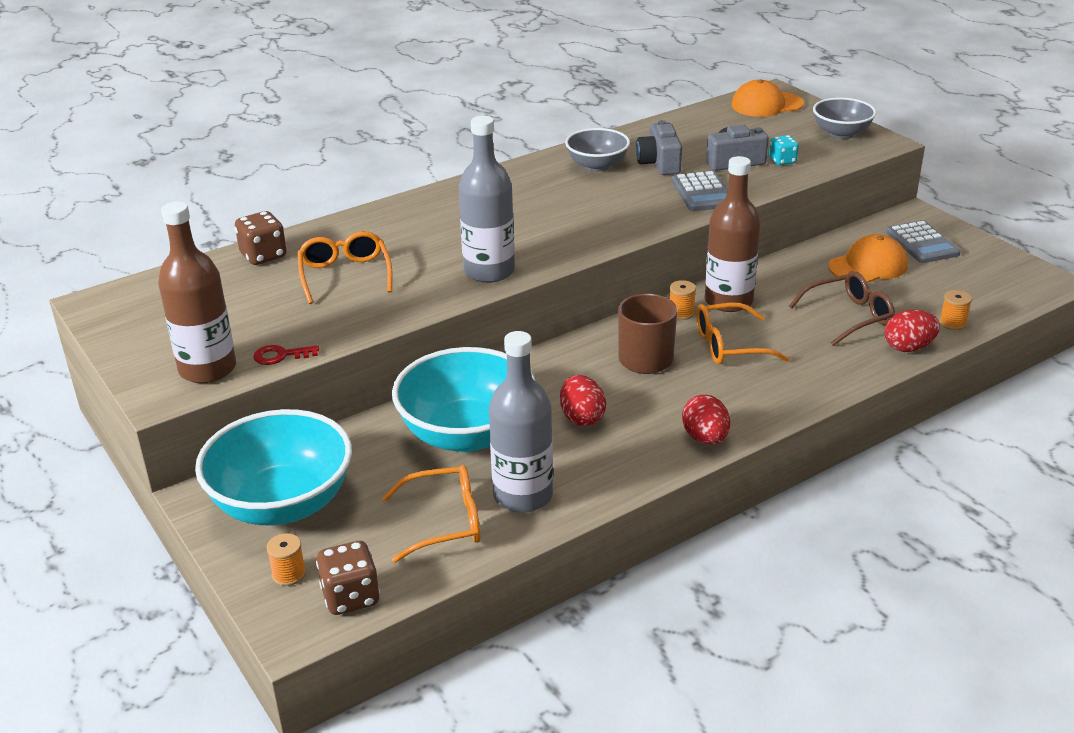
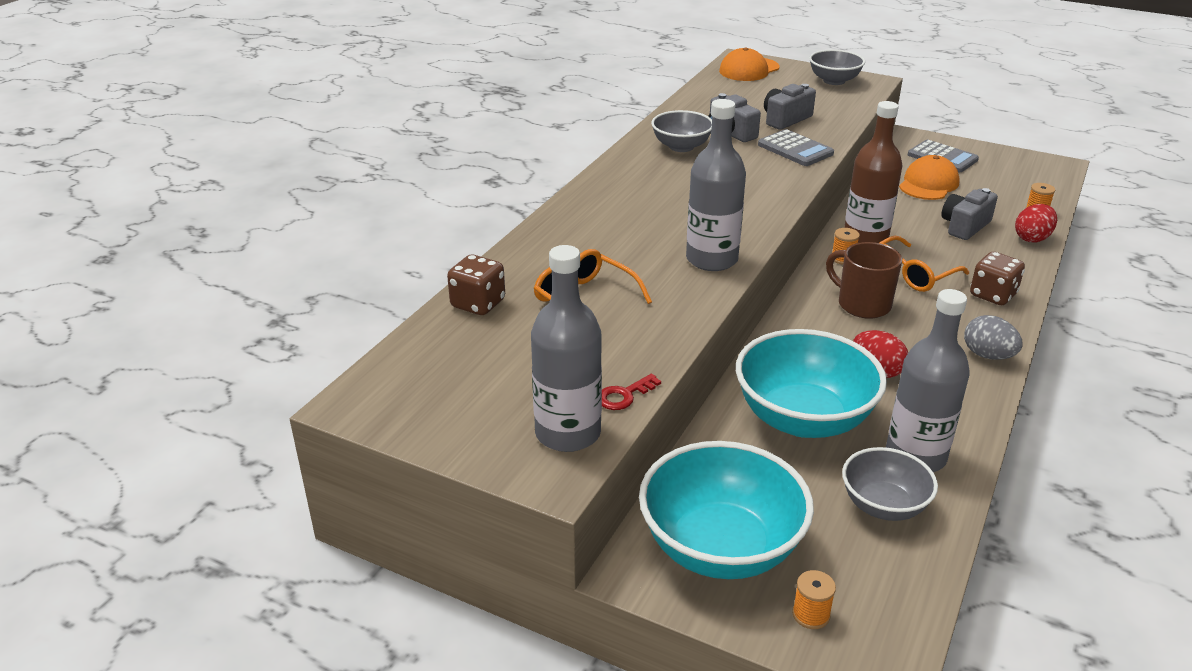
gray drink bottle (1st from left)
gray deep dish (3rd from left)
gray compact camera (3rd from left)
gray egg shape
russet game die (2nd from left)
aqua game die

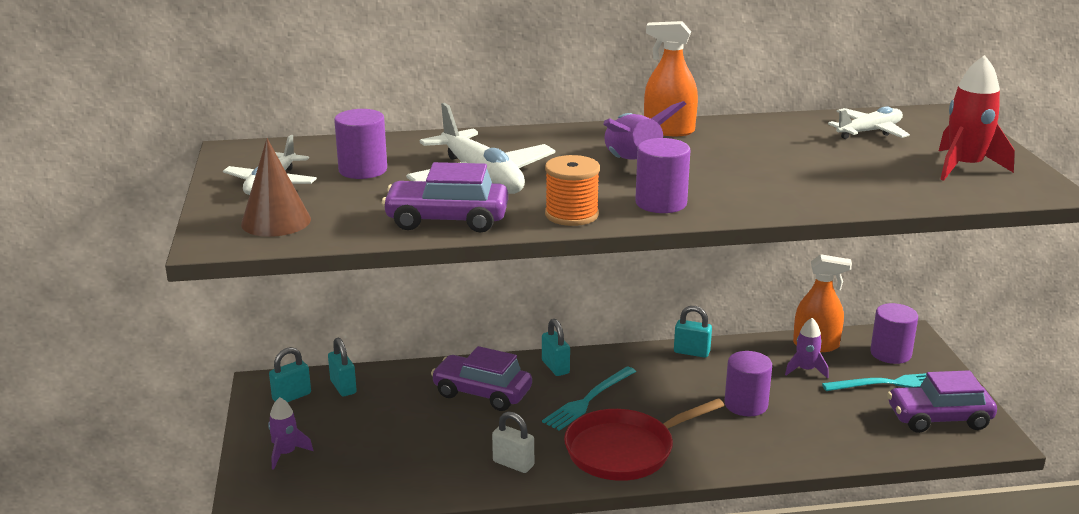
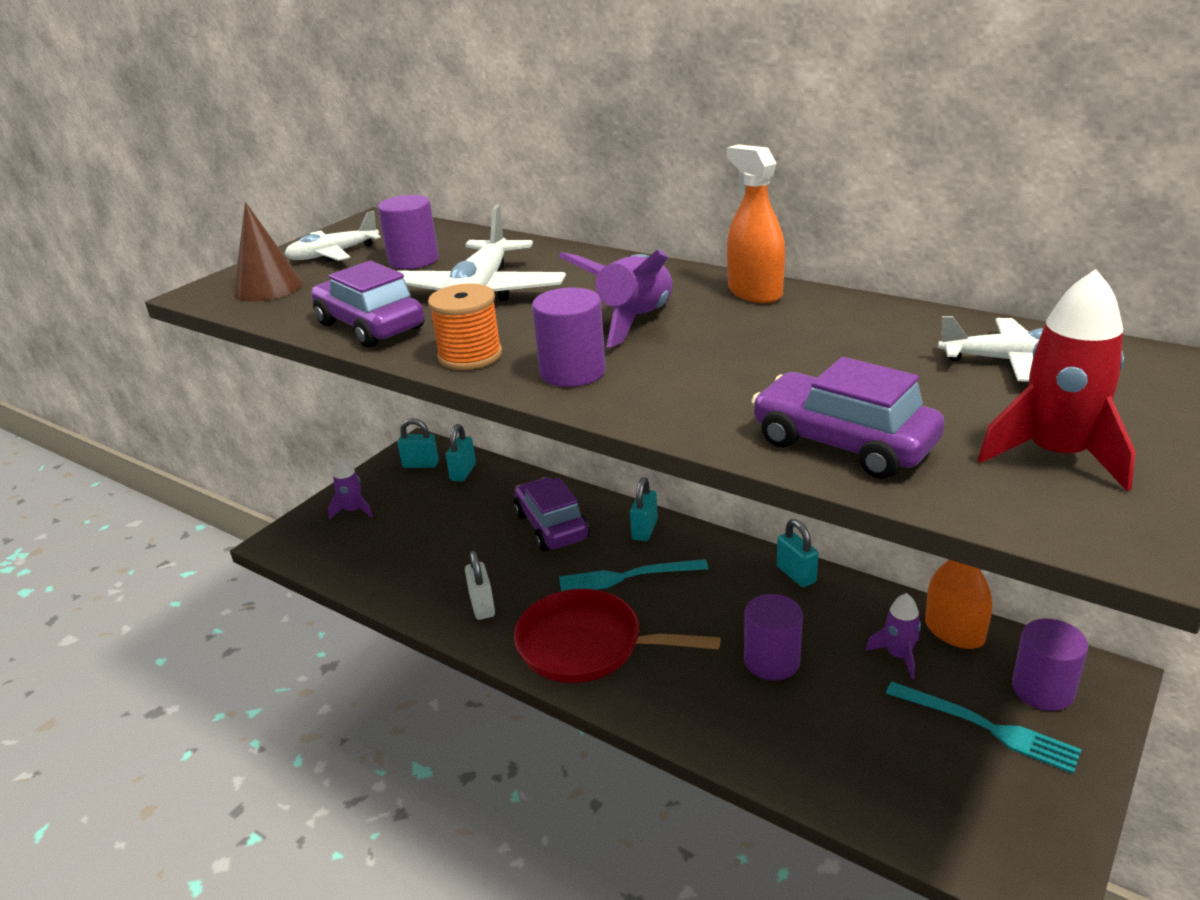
purple car (3rd from left)

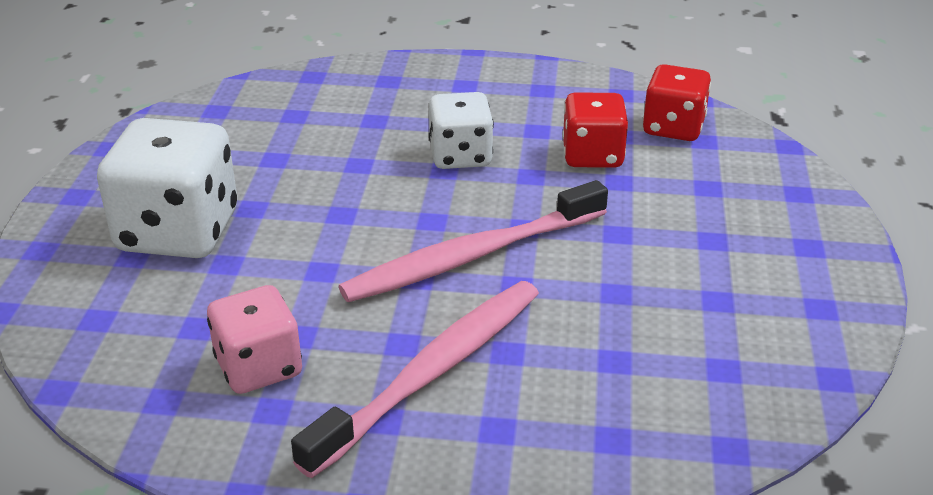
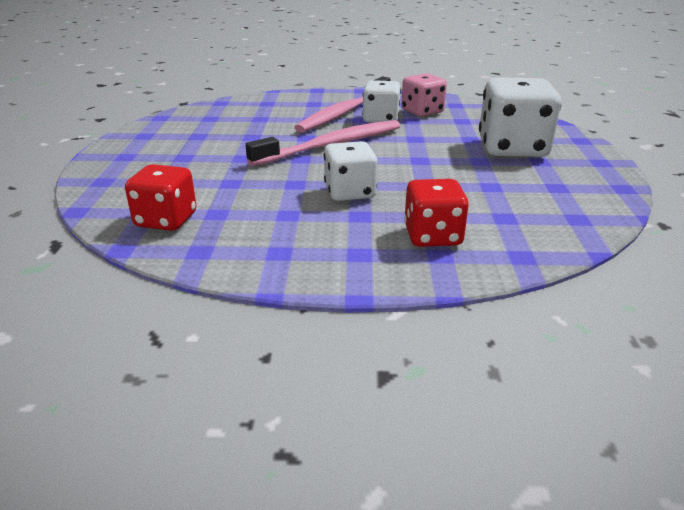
snow-white game die (2nd from left)
crimson game die (2nd from left)

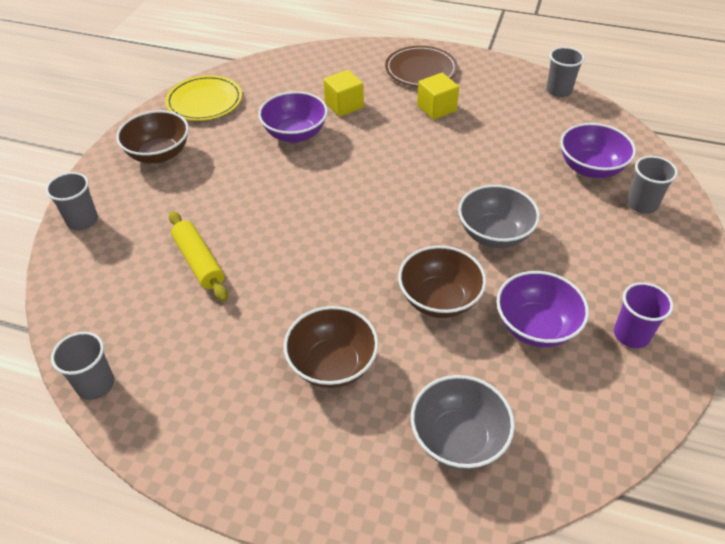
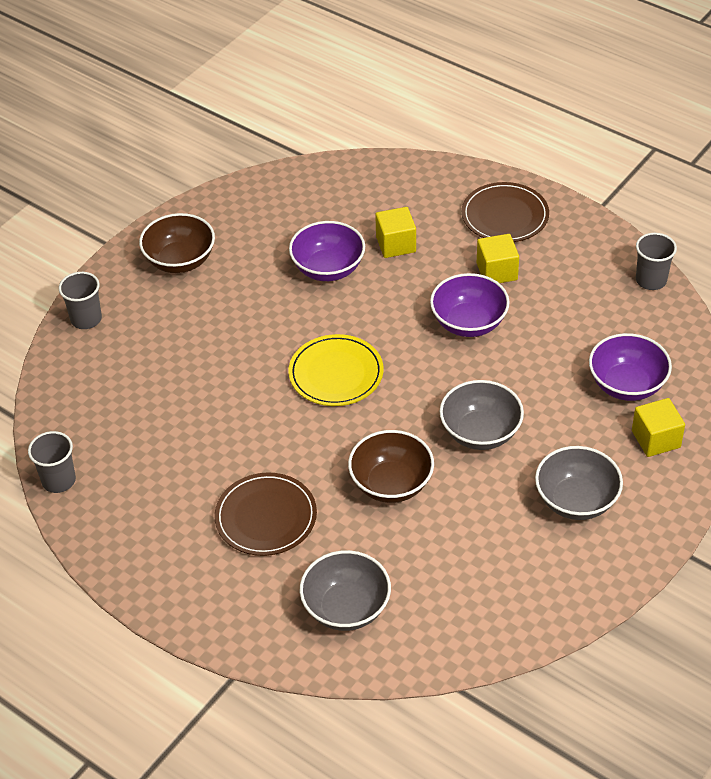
russet dinner plate (1st from left)
golden dinner plate
purple deep dish (2nd from left)
gray deep dish (3rd from left)
golden solid cube (3rd from left)
golden rolling pin
purple cup

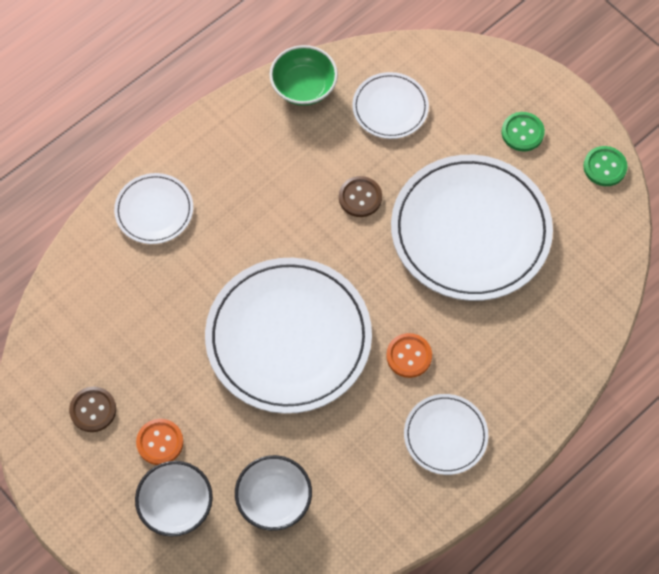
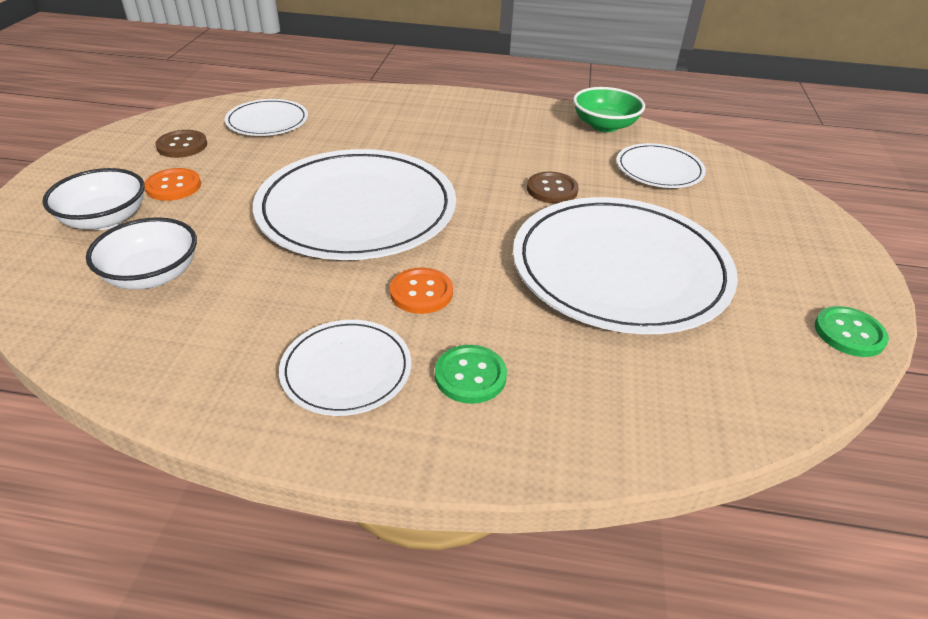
snow-white dinner plate (1st from left)
emerald button (1st from left)

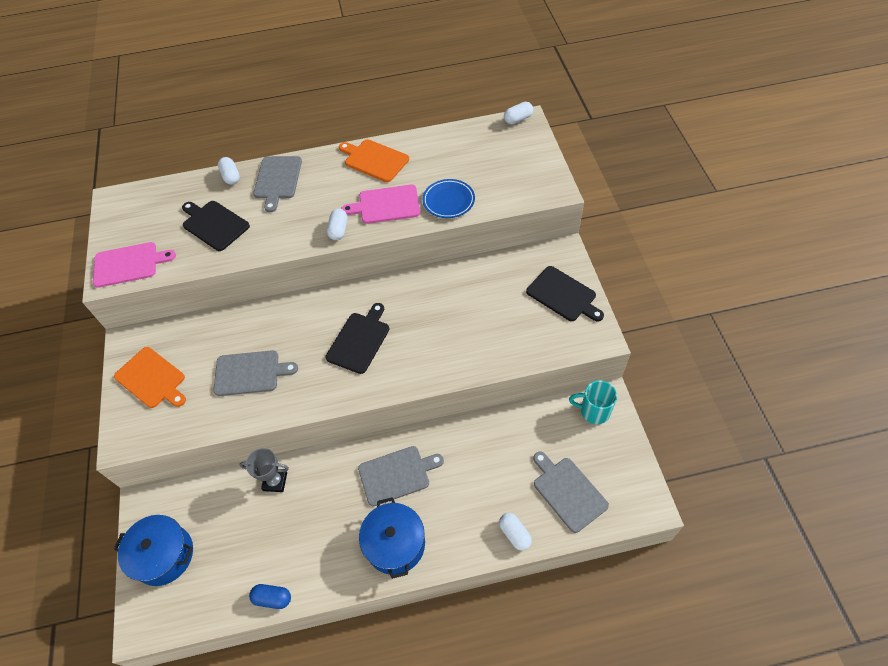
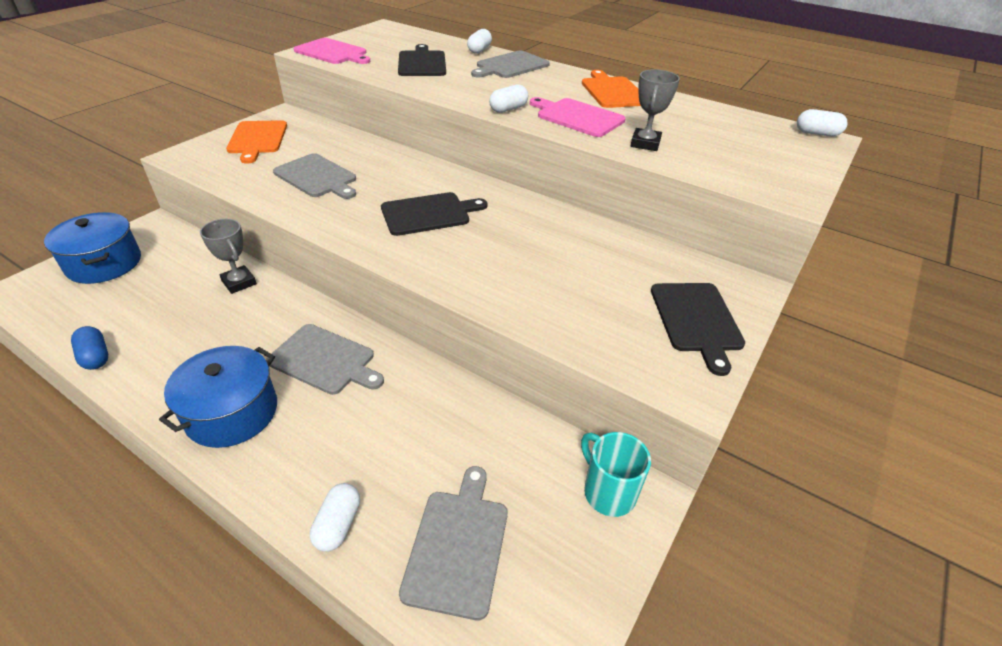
gray trophy (2nd from left)

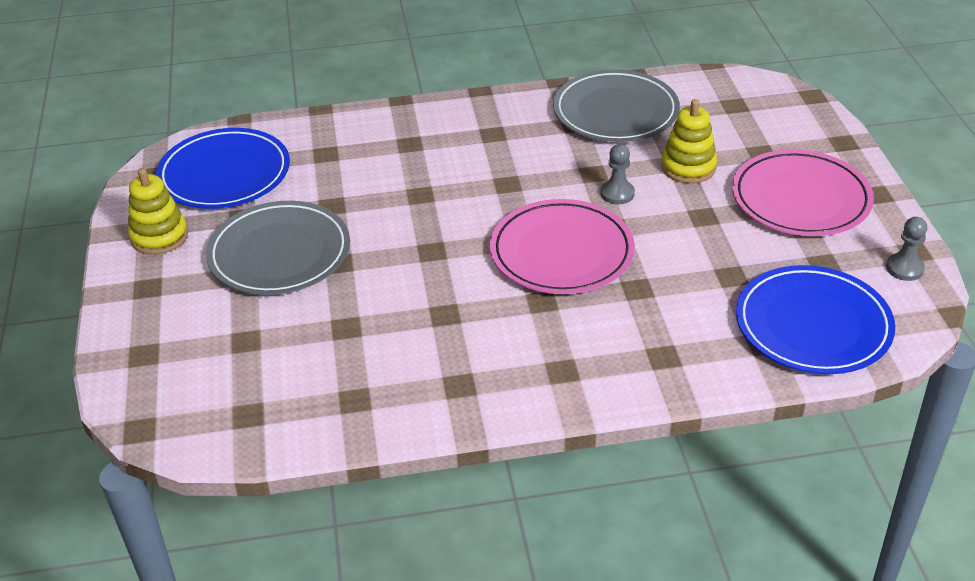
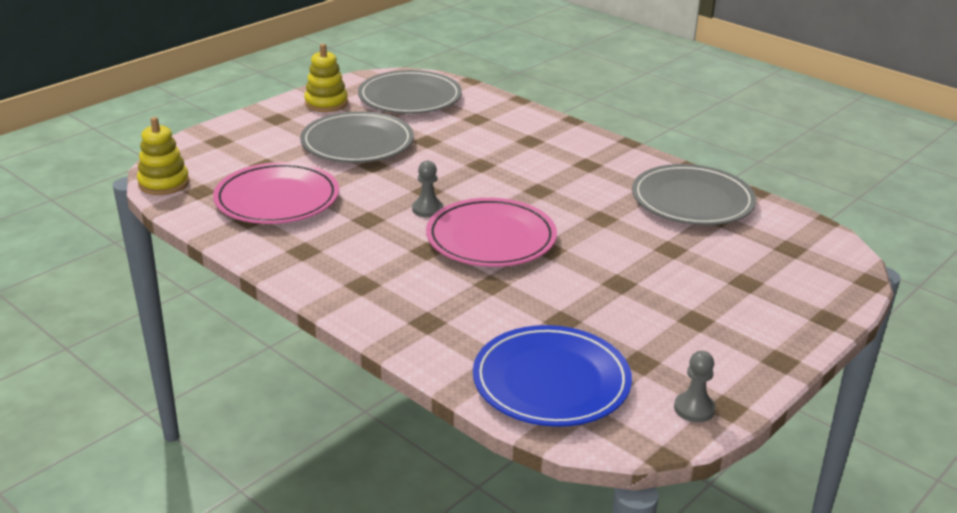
golden ring stacker (1st from left)
pink dinner plate (1st from left)
gray dinner plate (2nd from left)
gray pawn (1st from left)

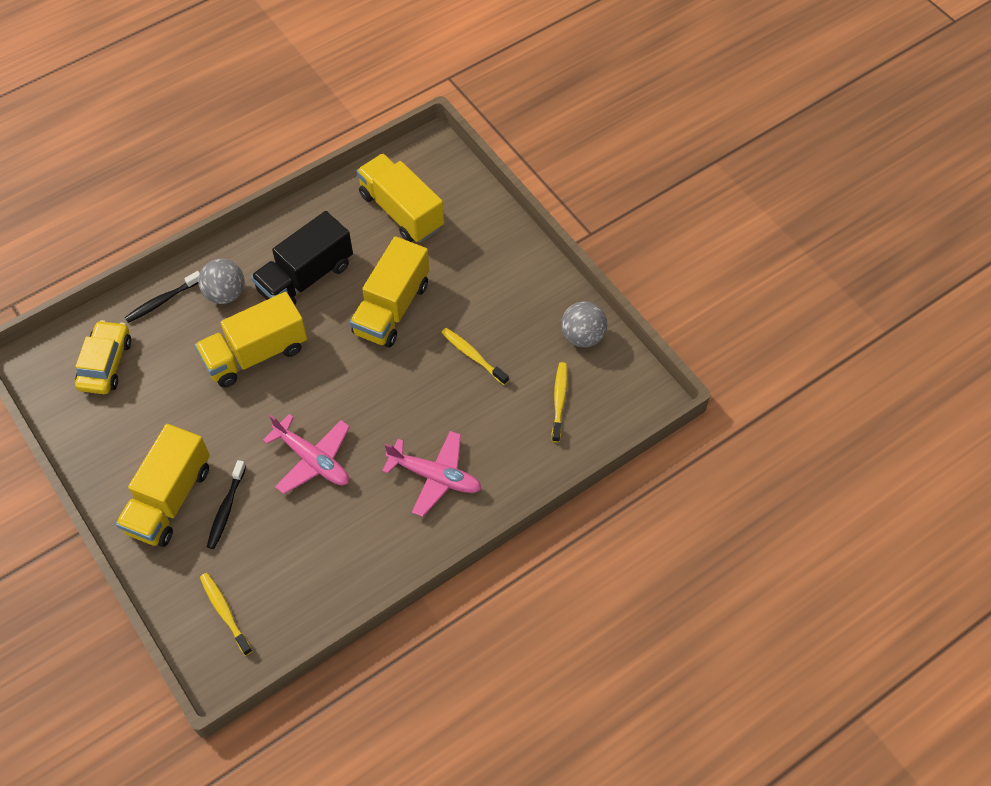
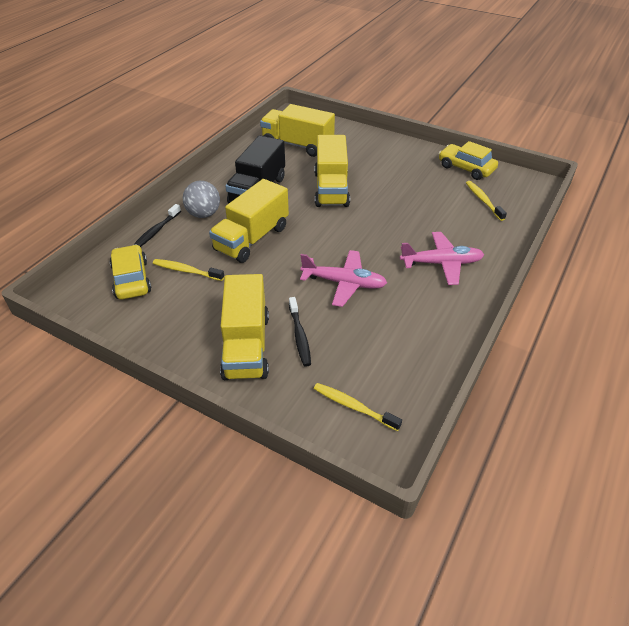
golden toothbrush (1st from left)
golden car (2nd from left)

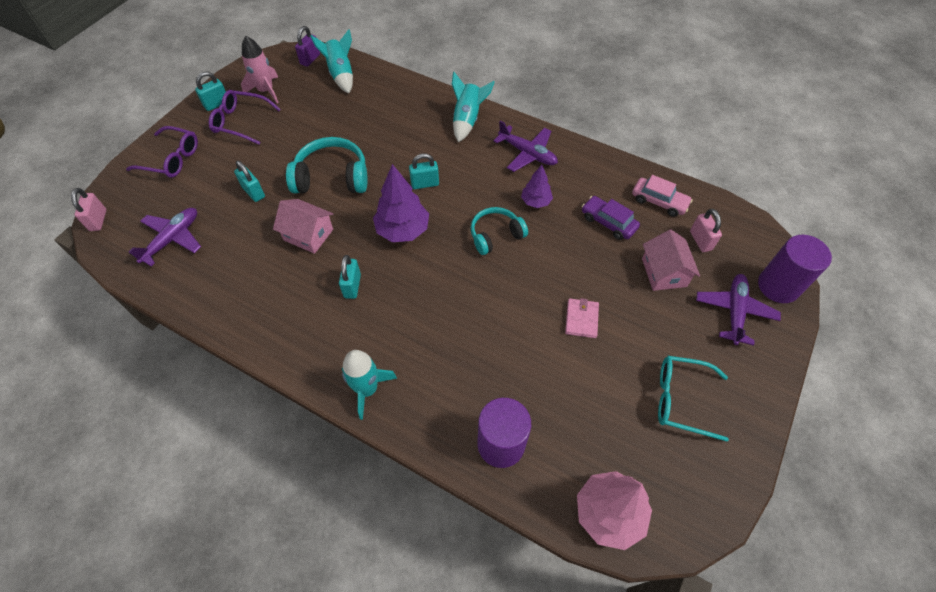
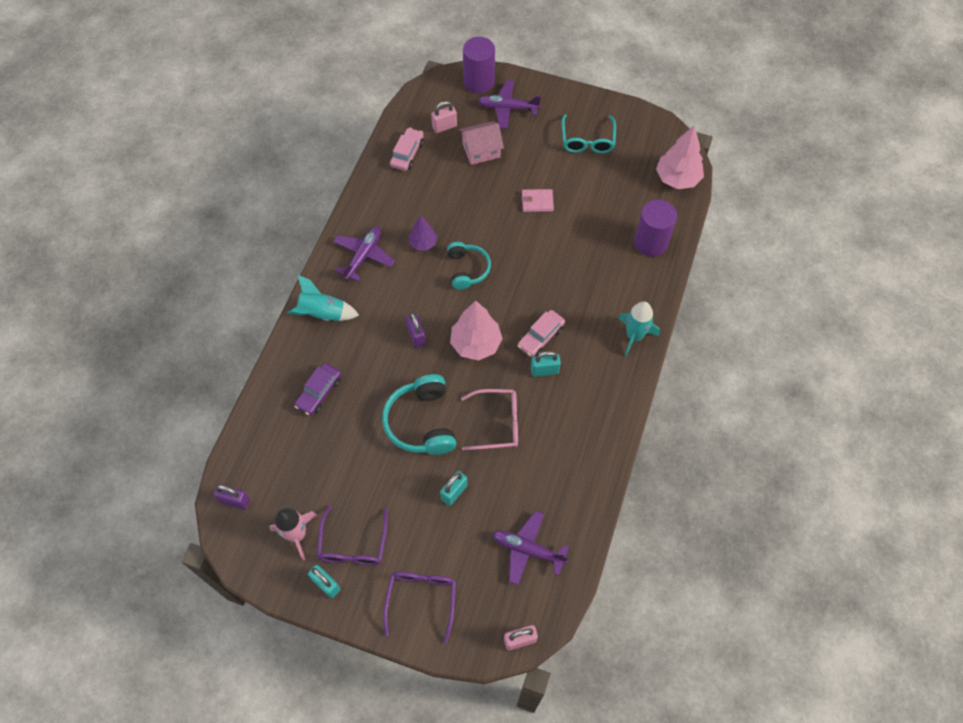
purple car
purple lock (2nd from left)
aqua headphones (2nd from left)
pink fir tree (1st from left)
pink eyeglasses
pink car (2nd from left)
aqua spaceship (1st from left in the first image)

